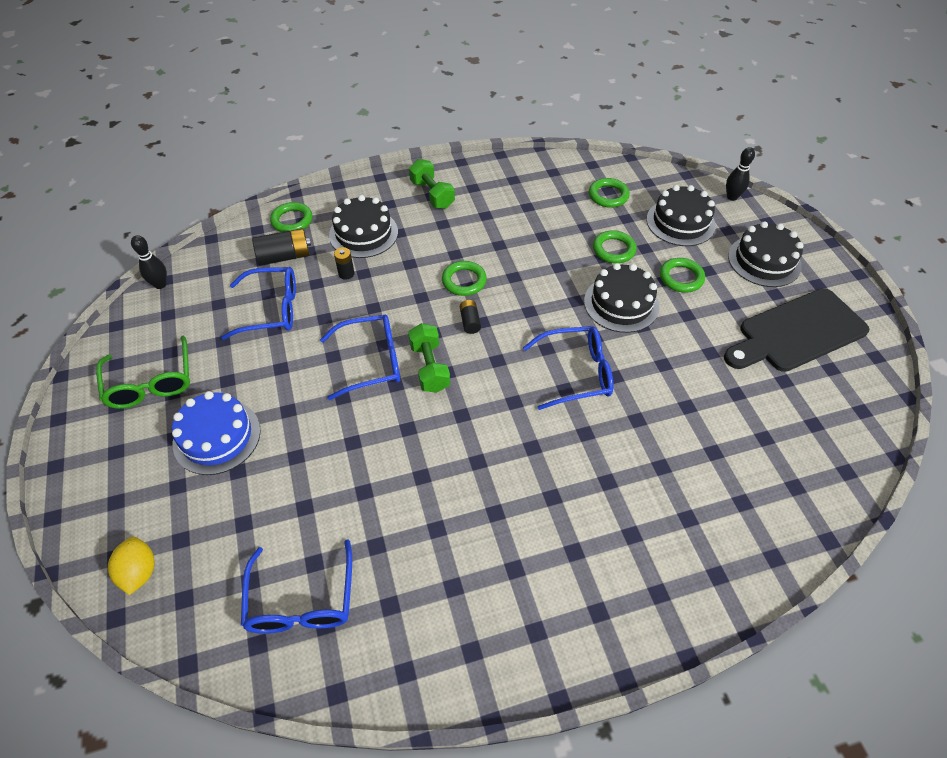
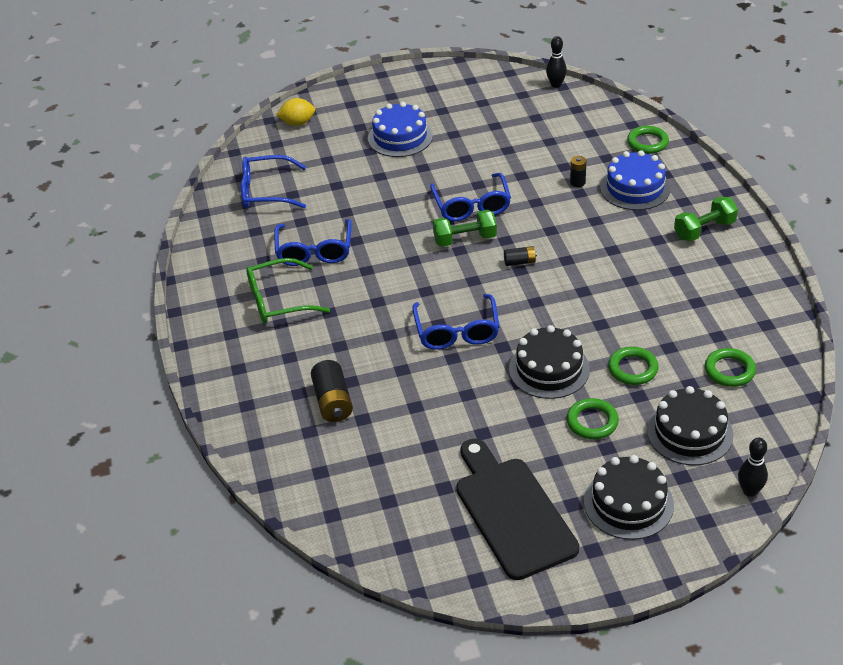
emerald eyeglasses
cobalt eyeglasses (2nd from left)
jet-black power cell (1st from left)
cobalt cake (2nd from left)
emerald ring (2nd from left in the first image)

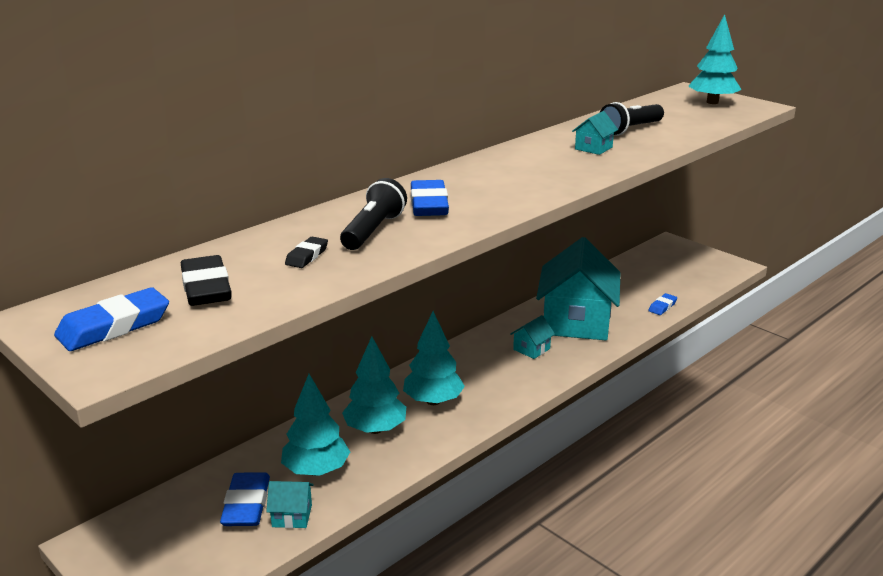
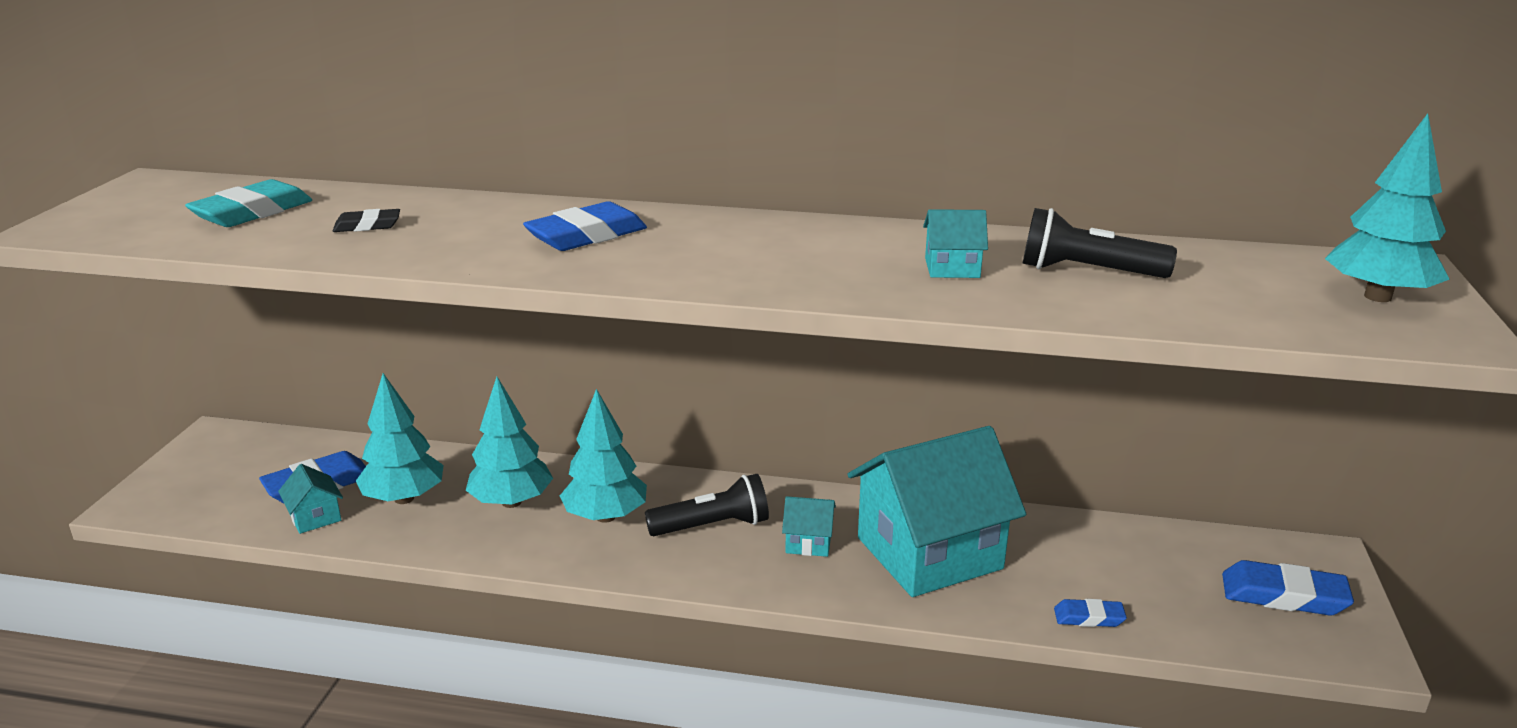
aqua gum eraser
jet-black pocket torch (1st from left)
cobalt gum eraser (4th from left)

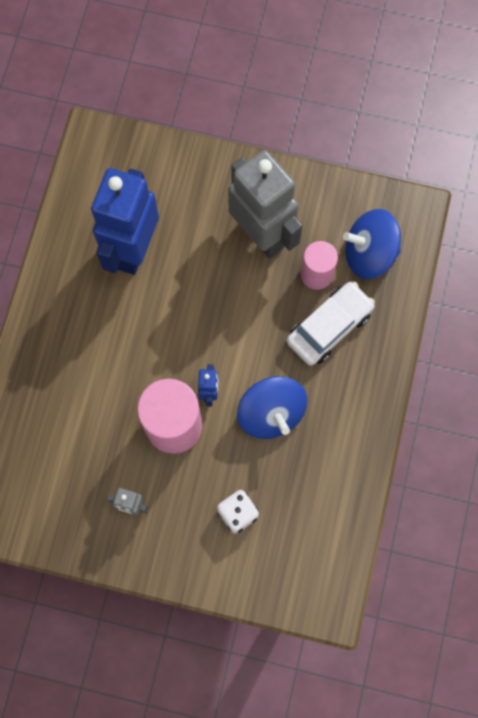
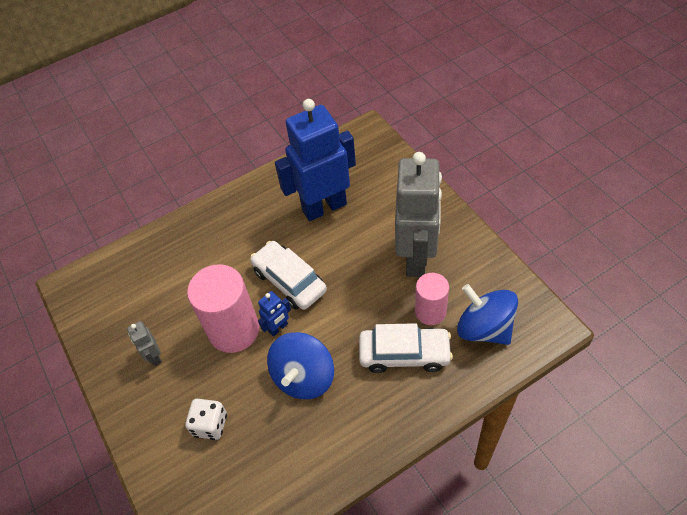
snow-white car (1st from left)

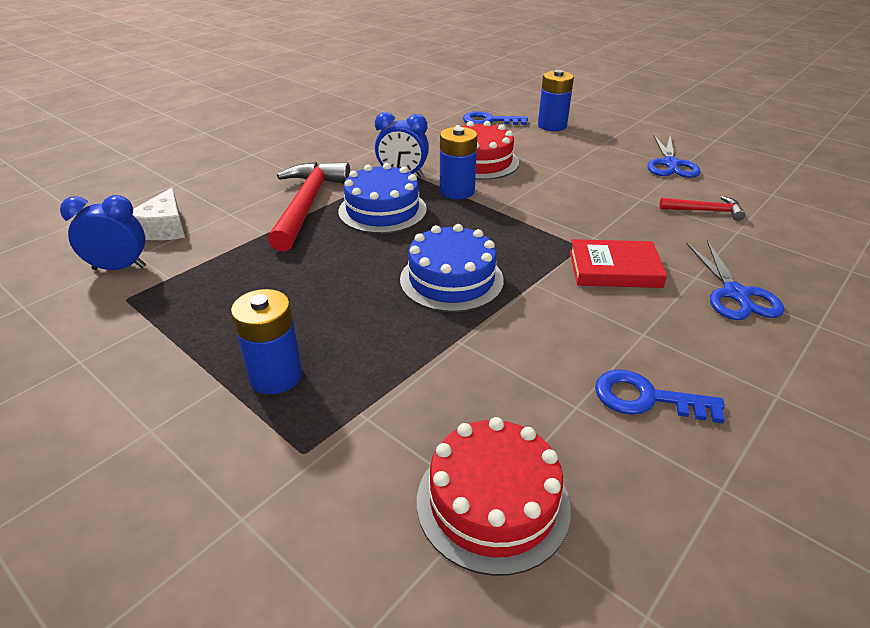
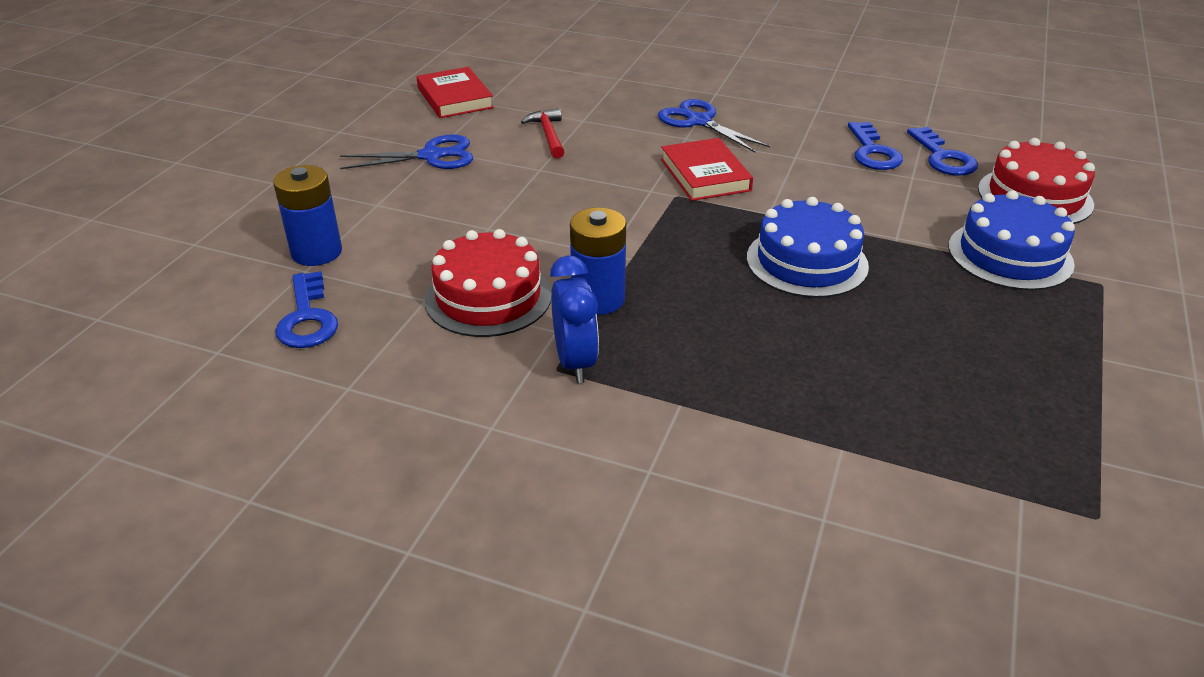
crimson book (1st from left)
cobalt scissors (2nd from left)
cobalt door key (3rd from left)
cobalt cake (2nd from left)
cobalt bedside clock (1st from left in the first image)
snow-white piece of cheese
cobalt power cell (1st from left in the first image)
crimson hammer (1st from left in the first image)

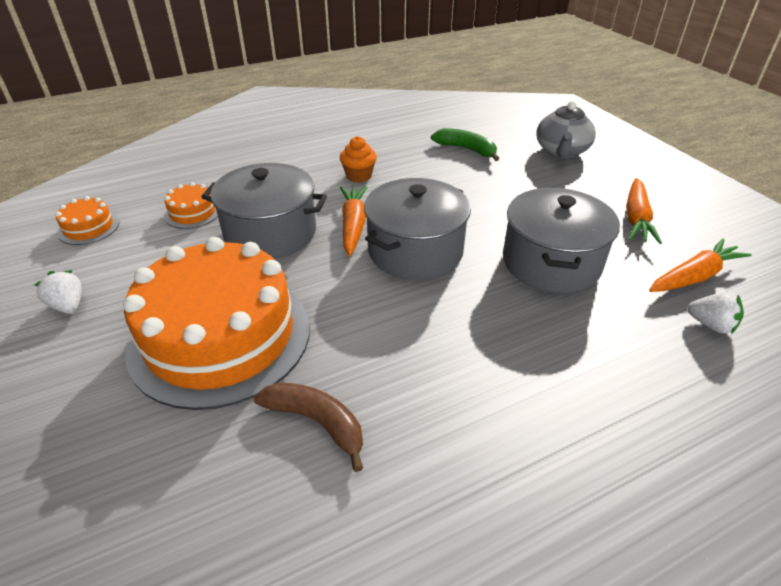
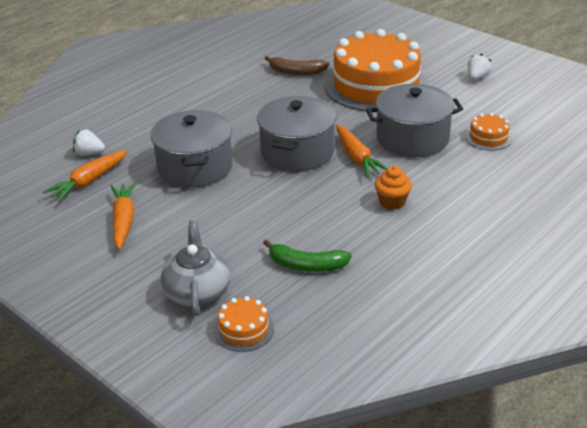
orange-coloured cake (1st from left)
snow-white berry (2nd from left)

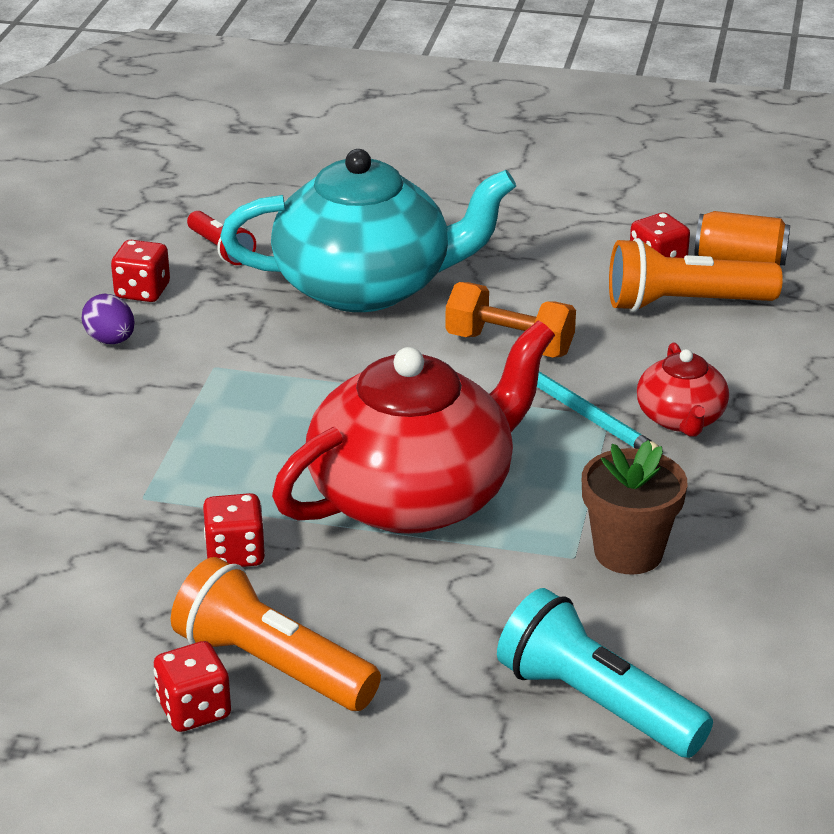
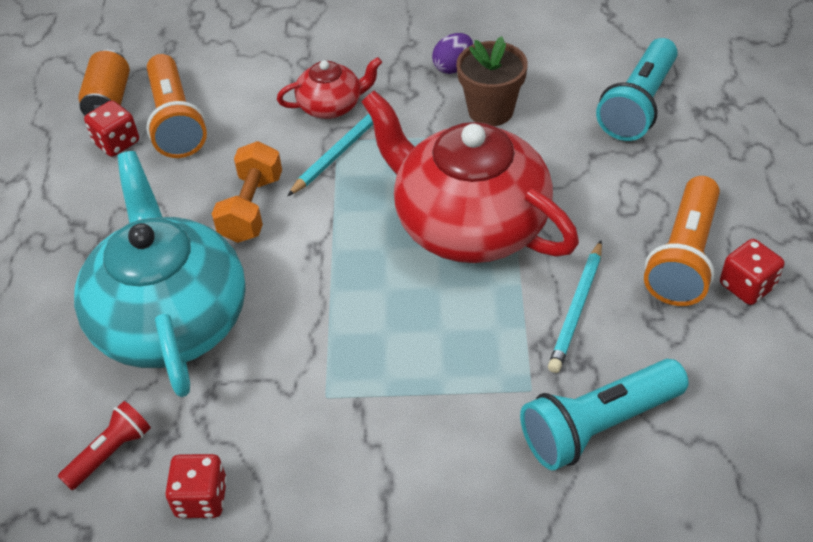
purple egg shape
aqua pocket torch (1st from left)
aqua pencil (2nd from left)

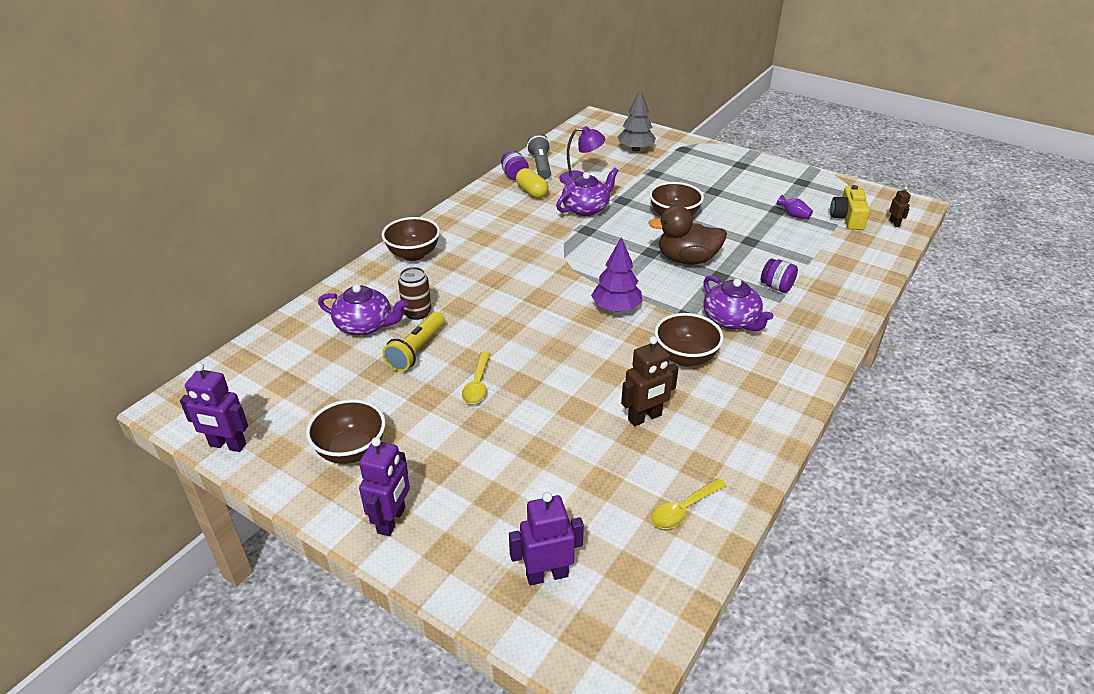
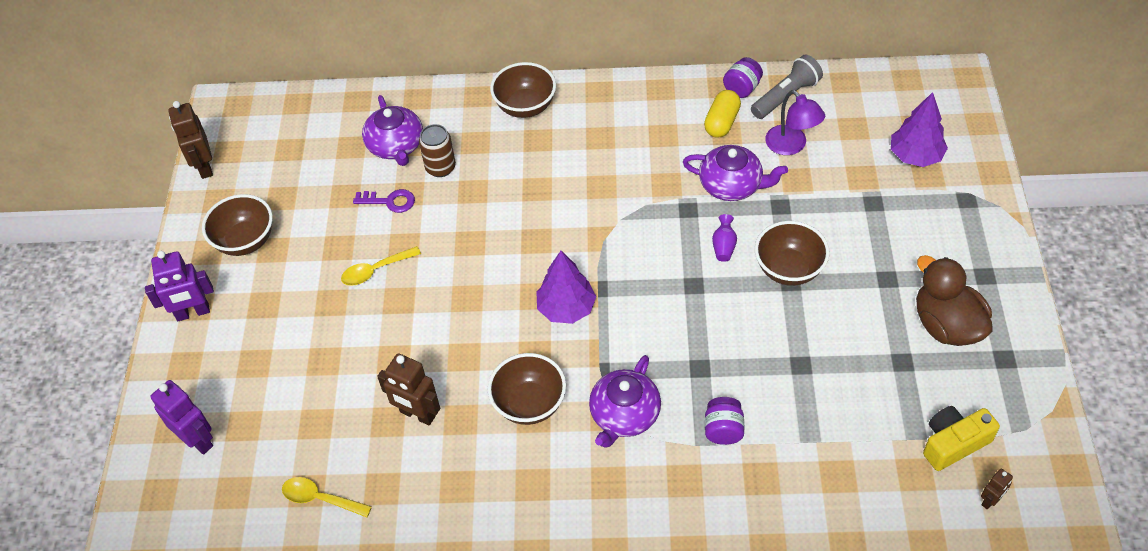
russet toy robot (1st from left)
purple door key
purple vase
purple fir tree (2nd from left)
russet toy duck

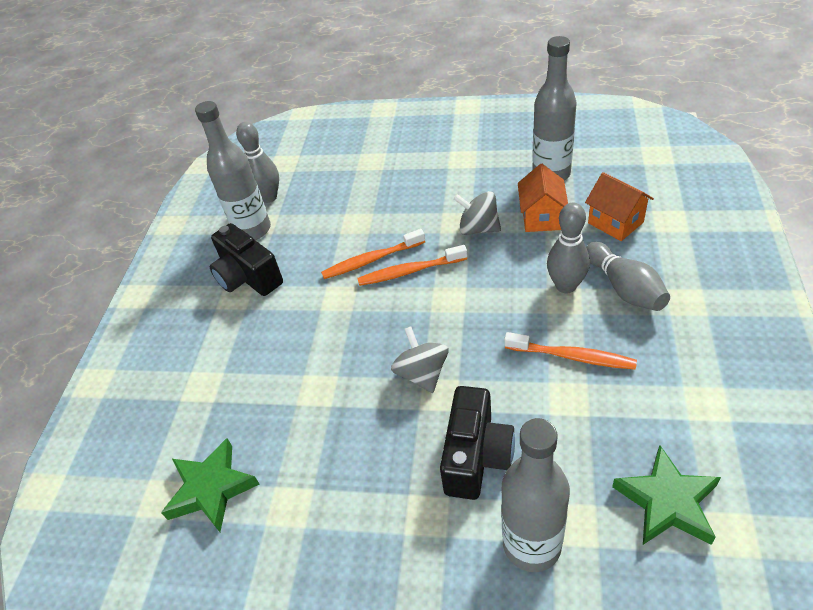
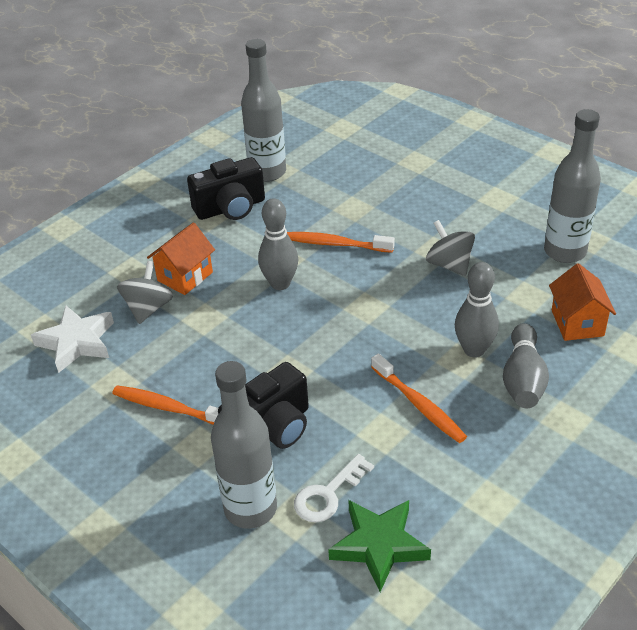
snow-white star
orange-coloured toothbrush (1st from left)
gray whirligig (1st from left)
orange-coloured toy house (1st from left)
jet-black compact camera (1st from left)
gray bowling pin (1st from left)
snow-white door key

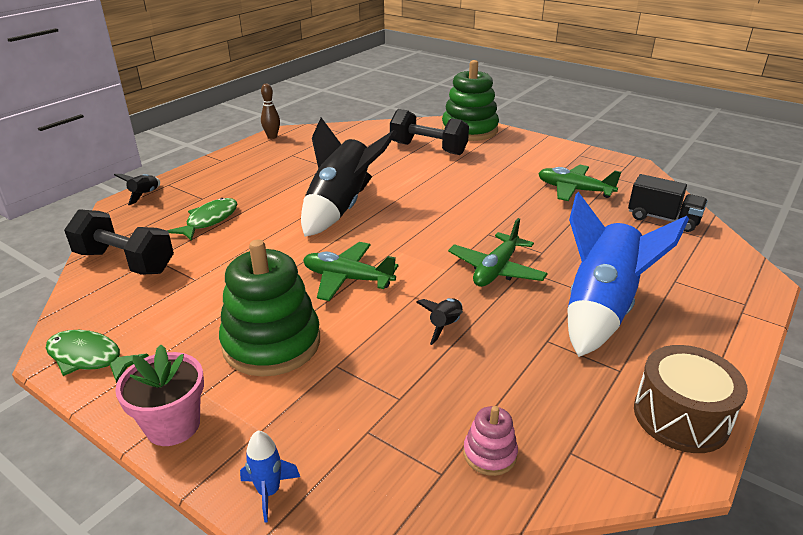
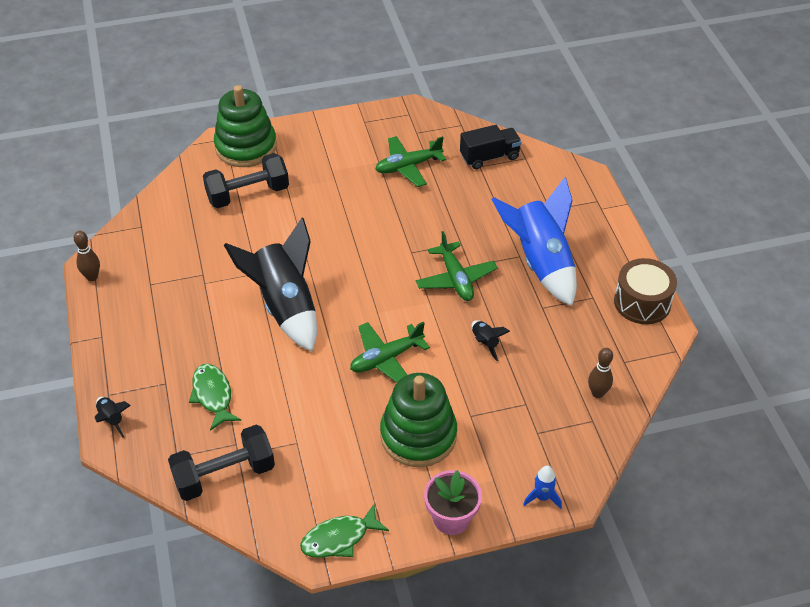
russet bowling pin (2nd from left)

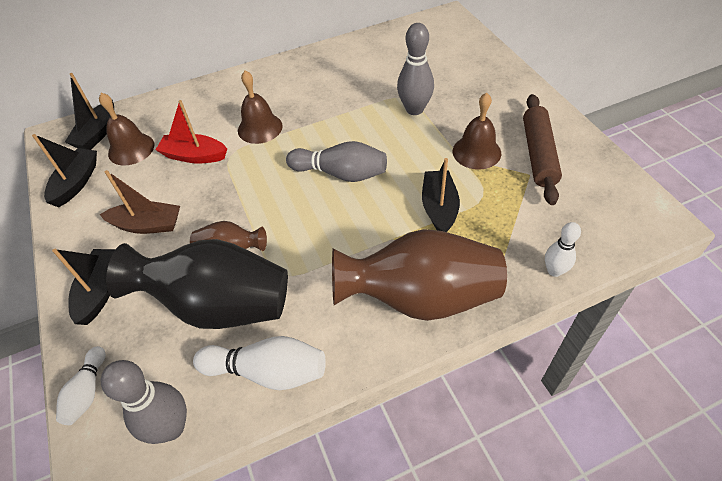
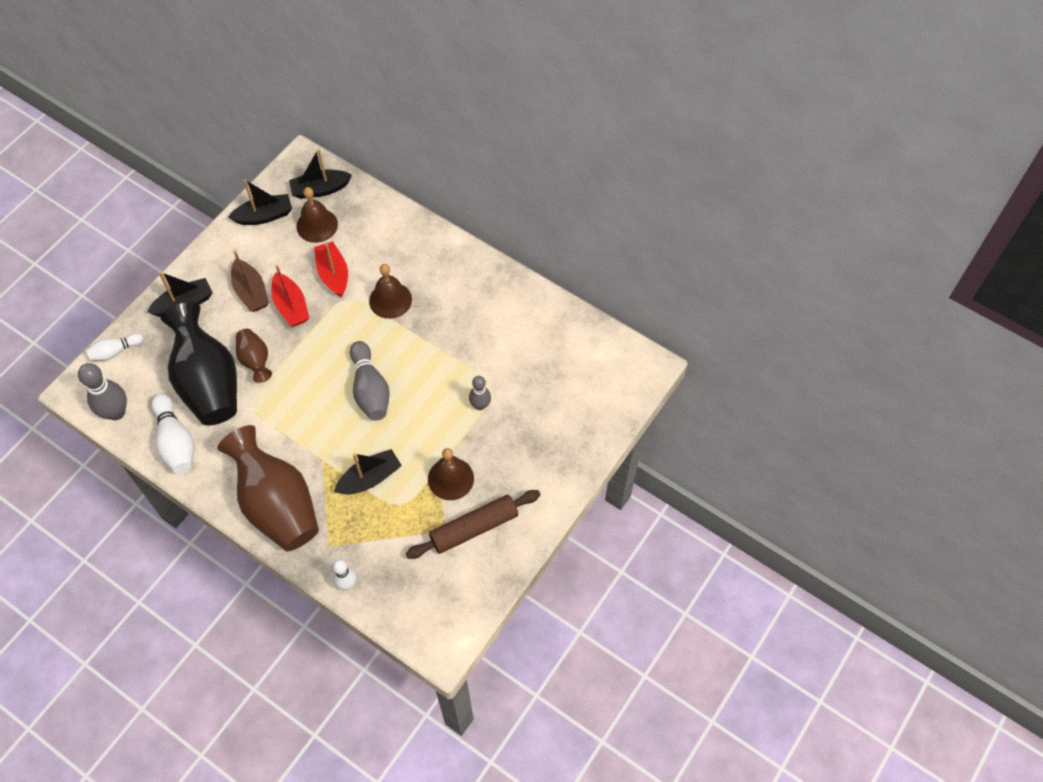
crimson sailboat (1st from left)
gray bowling pin (3rd from left)

